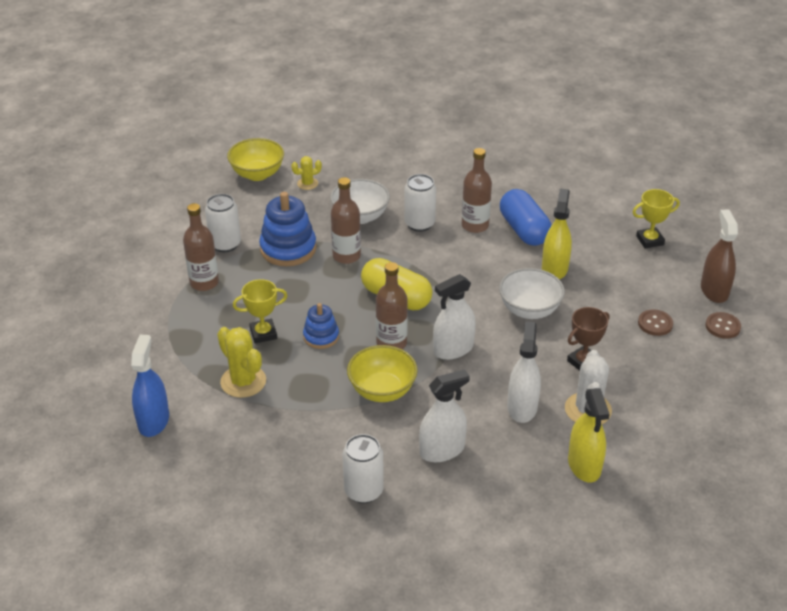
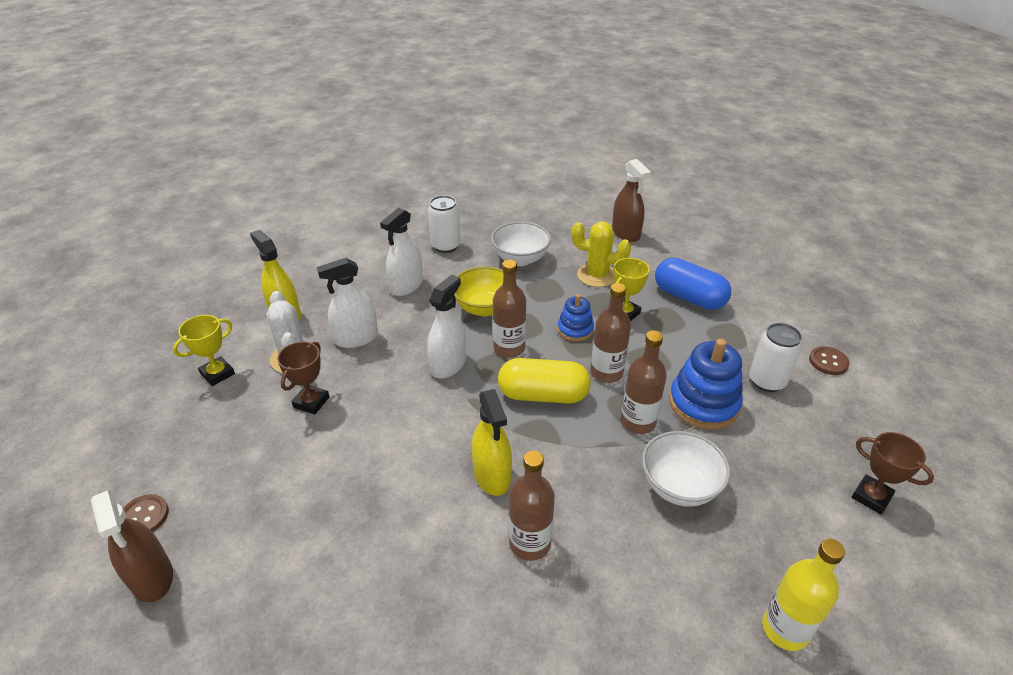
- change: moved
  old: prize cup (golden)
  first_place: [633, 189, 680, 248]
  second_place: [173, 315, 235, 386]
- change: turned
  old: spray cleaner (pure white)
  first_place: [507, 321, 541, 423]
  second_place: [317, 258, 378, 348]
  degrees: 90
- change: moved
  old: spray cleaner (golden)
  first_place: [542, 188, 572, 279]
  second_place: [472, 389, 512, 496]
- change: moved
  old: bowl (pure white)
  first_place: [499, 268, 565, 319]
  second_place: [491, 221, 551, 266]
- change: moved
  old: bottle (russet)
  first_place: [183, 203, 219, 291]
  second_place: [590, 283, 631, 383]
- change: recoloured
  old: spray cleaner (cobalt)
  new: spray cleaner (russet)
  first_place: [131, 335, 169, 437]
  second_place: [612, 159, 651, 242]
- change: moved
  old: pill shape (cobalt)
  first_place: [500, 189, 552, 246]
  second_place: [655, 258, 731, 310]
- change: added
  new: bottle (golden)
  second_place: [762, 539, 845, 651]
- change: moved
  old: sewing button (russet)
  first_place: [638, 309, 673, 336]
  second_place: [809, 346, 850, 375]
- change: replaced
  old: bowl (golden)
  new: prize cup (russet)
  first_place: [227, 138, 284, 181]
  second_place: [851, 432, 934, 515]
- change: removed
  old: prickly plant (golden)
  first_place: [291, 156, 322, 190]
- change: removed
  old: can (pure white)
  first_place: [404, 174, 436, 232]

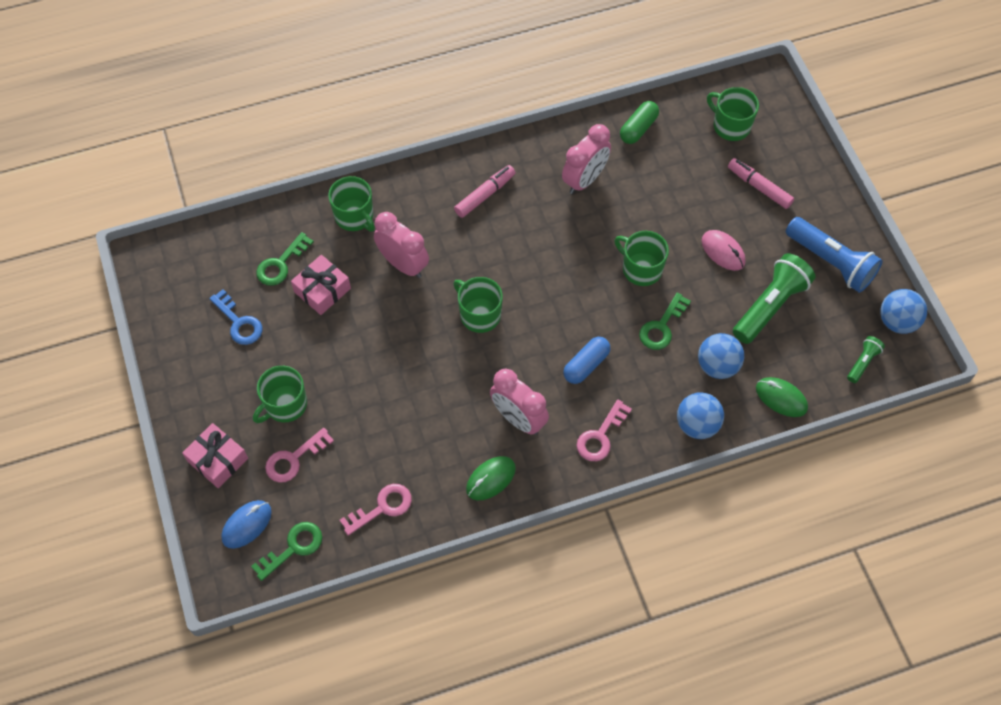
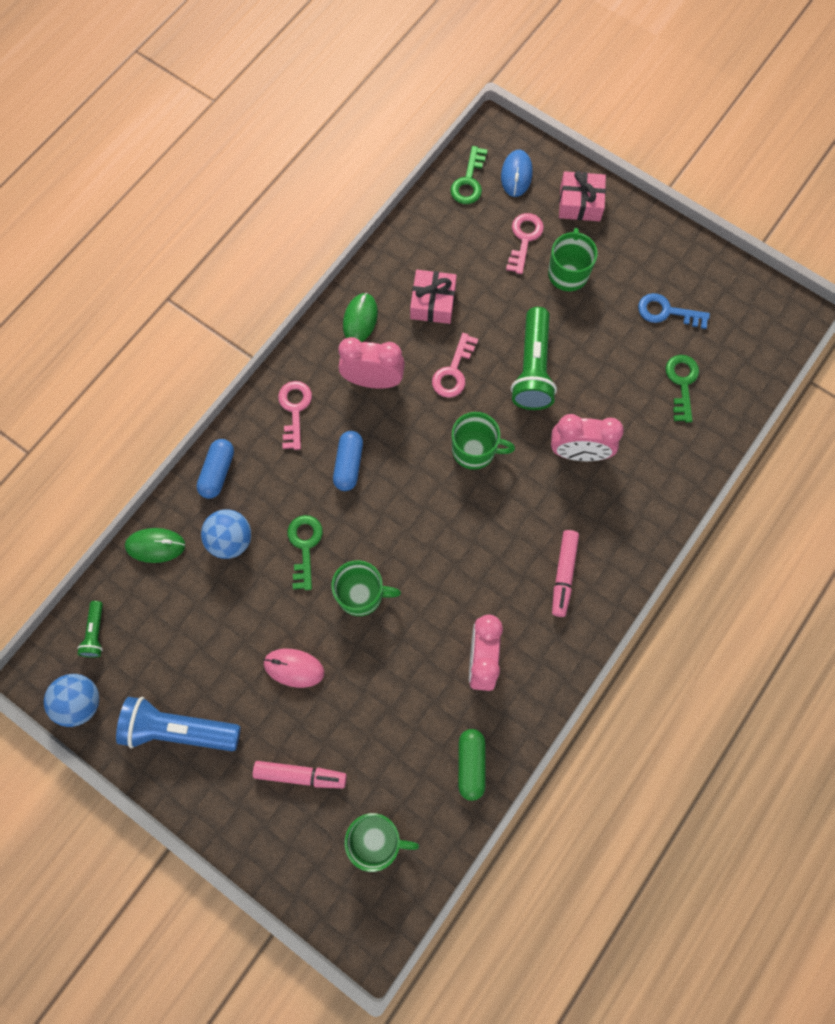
- change: replaced
  old: sphere (cobalt)
  new: pill shape (cobalt)
  first_place: [677, 392, 724, 439]
  second_place: [197, 439, 234, 499]
- change: moved
  old: wrapped gift (rose-pink)
  first_place: [291, 255, 351, 315]
  second_place: [410, 270, 457, 324]
- change: moved
  old: door key (rose-pink)
  first_place: [340, 484, 412, 536]
  second_place: [432, 333, 478, 398]
- change: moved
  old: flashlight (emerald)
  first_place: [733, 253, 816, 344]
  second_place: [511, 307, 557, 410]
- change: removed
  old: mug (emerald)
  first_place: [328, 176, 375, 231]

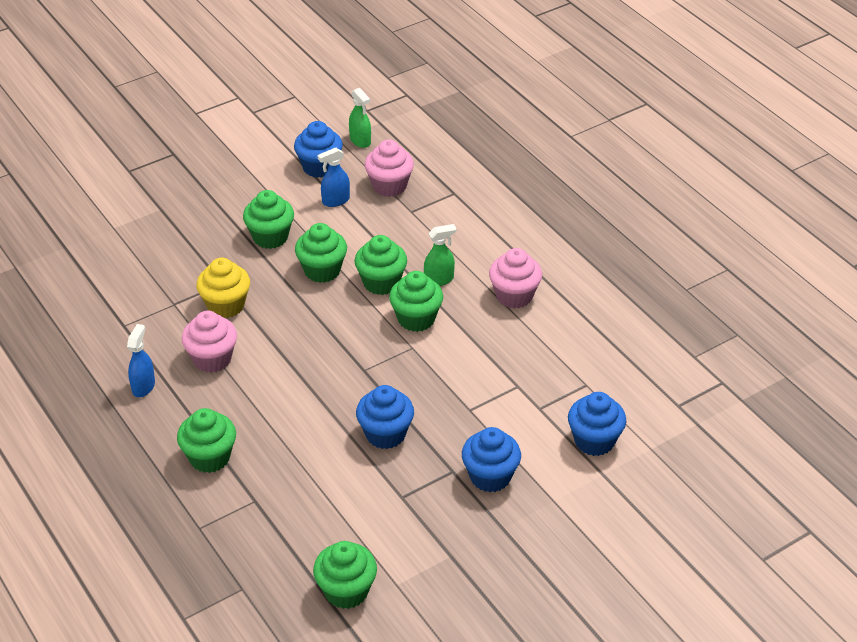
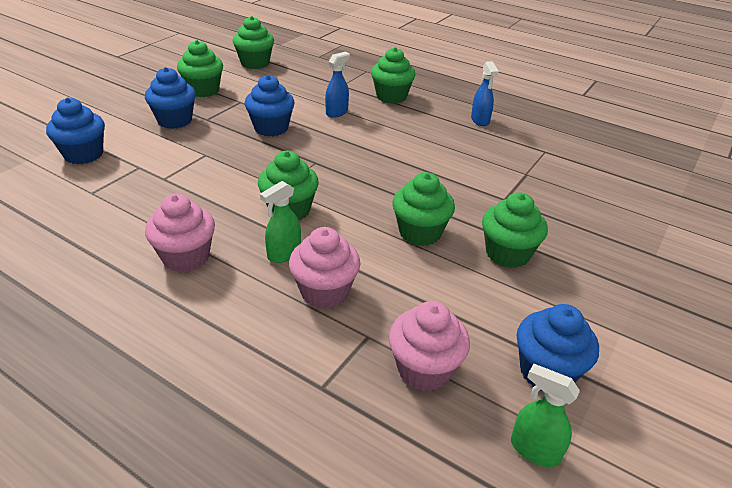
- change: moved
  old: muffin (emerald)
  first_place: [354, 235, 407, 295]
  second_place: [177, 40, 223, 97]
- change: moved
  old: muffin (rose-pink)
  first_place: [182, 311, 237, 373]
  second_place: [289, 227, 361, 309]
- change: moved
  old: spray cleaner (cobalt)
  first_place: [318, 148, 350, 207]
  second_place: [325, 52, 350, 118]
- change: removed
  old: muffin (golden)
  first_place: [196, 258, 250, 318]

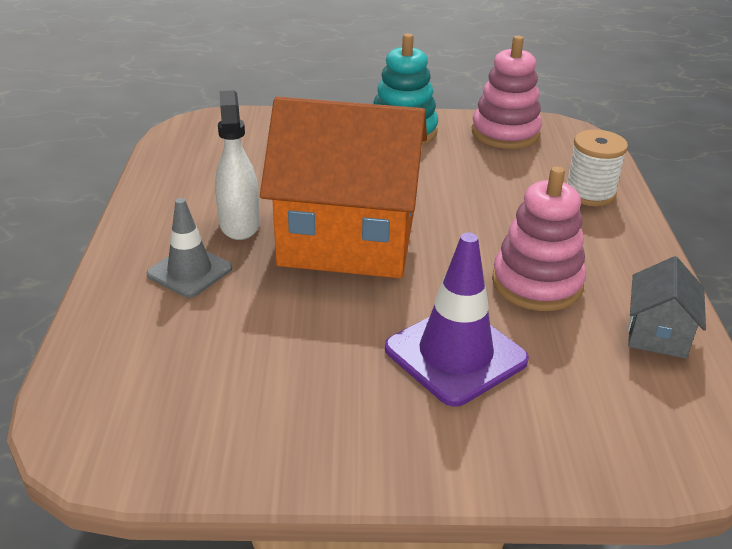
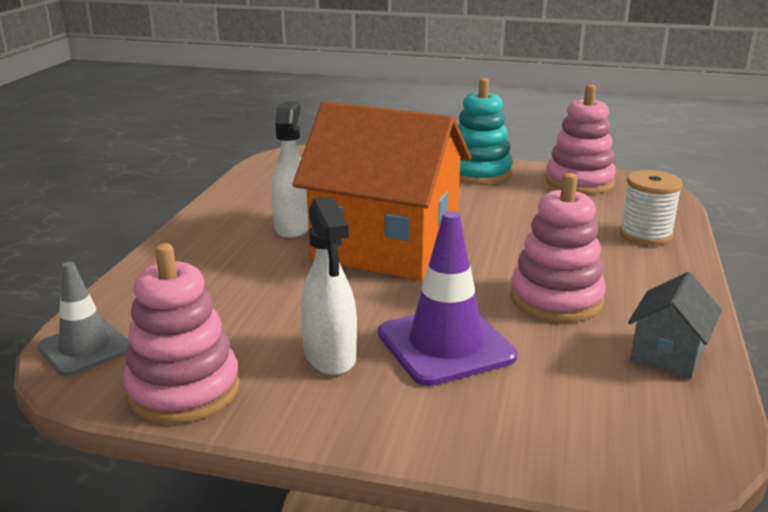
- change: moved
  old: safety cone (ash-grey)
  first_place: [147, 198, 232, 298]
  second_place: [37, 262, 130, 376]
- change: added
  new: ring stacker (rose-pink)
  second_place: [123, 243, 240, 424]
- change: added
  new: spray cleaner (pure white)
  second_place: [301, 196, 357, 375]

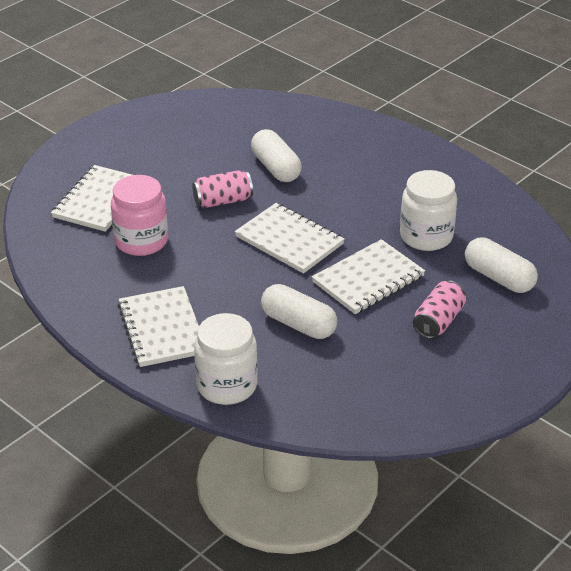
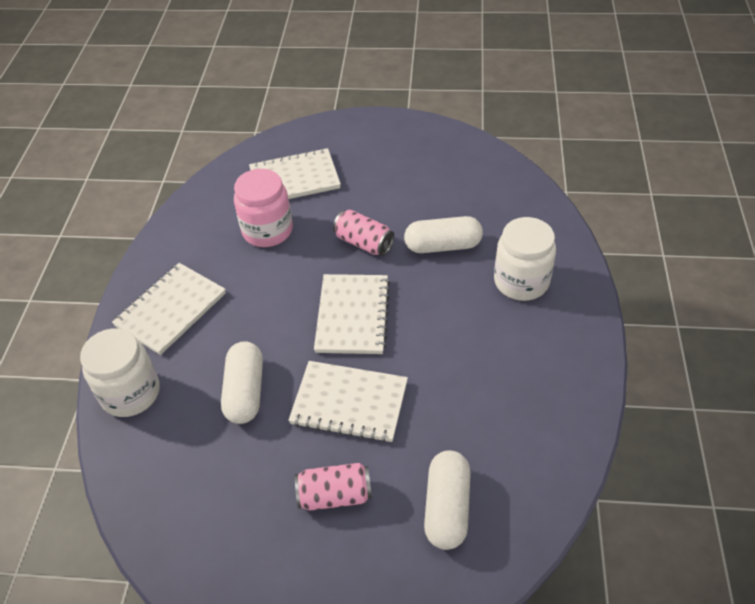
- change: turned
  old: pill shape (pure white)
  first_place: [251, 129, 302, 182]
  second_place: [404, 216, 483, 253]
  degrees: 60
- change: moved
  old: jar (pure white)
  first_place: [400, 170, 457, 251]
  second_place: [494, 217, 556, 301]

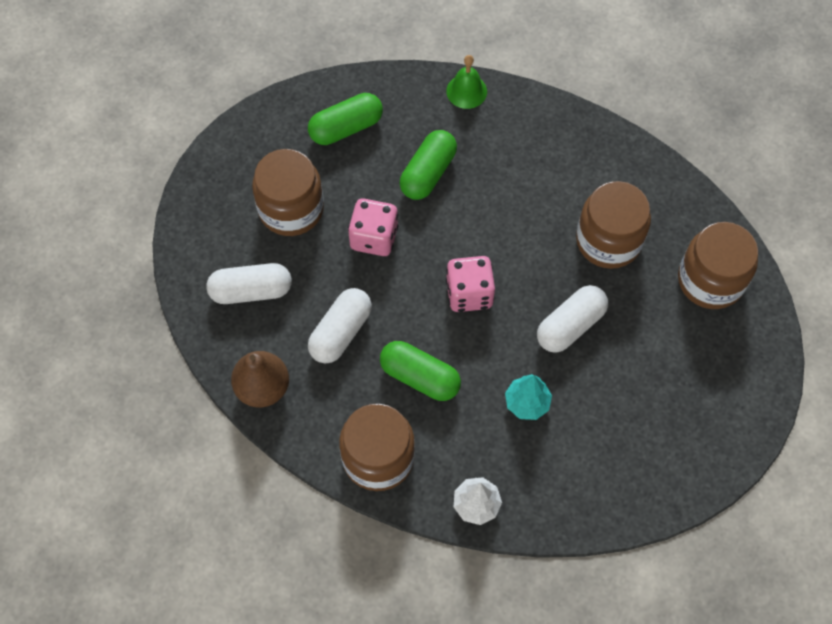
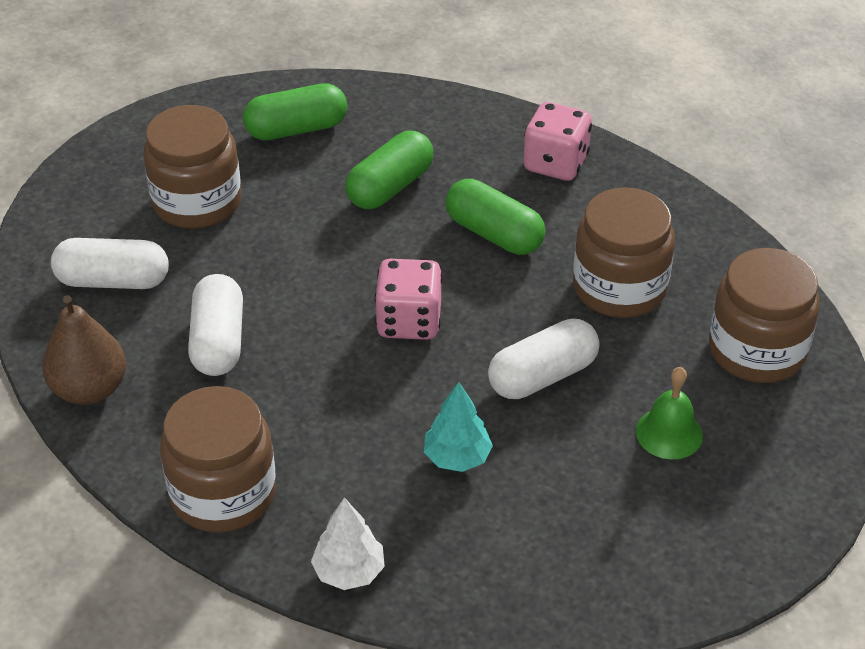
- change: turned
  old: pill shape (pure white)
  first_place: [308, 288, 372, 364]
  second_place: [188, 274, 243, 376]
  degrees: -45
- change: moved
  old: pill shape (emerald)
  first_place: [380, 341, 461, 401]
  second_place: [445, 179, 546, 255]
- change: moved
  old: game die (rose-pink)
  first_place: [348, 198, 399, 256]
  second_place: [523, 102, 592, 181]
- change: moved
  old: hand bell (emerald)
  first_place: [446, 55, 487, 109]
  second_place: [636, 367, 703, 459]

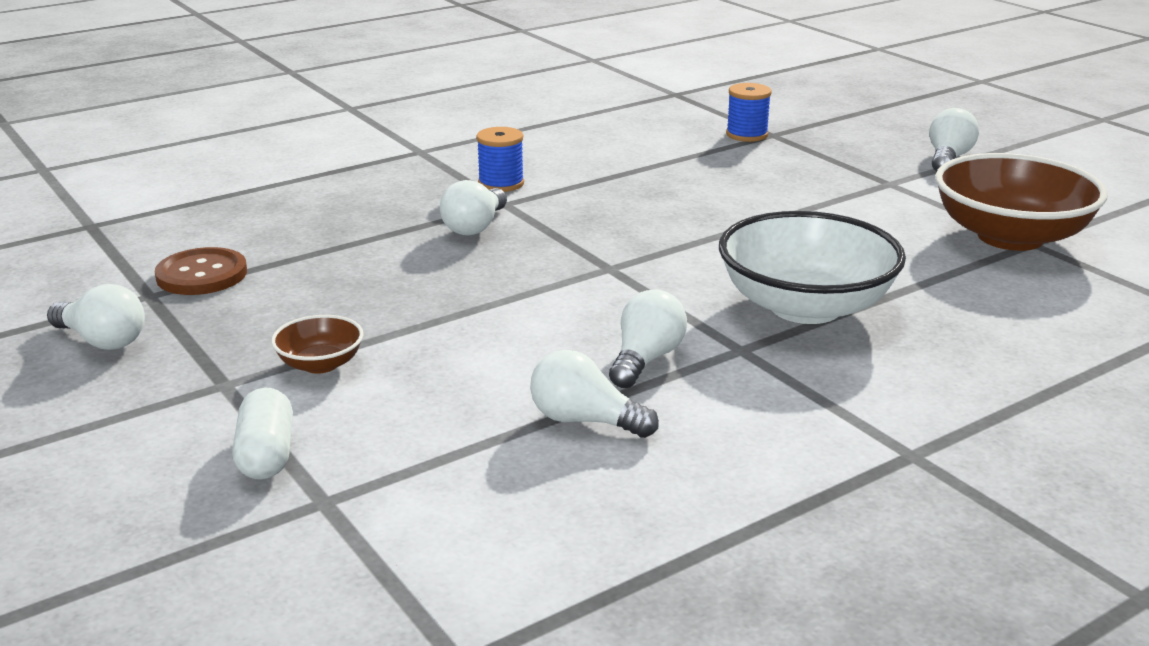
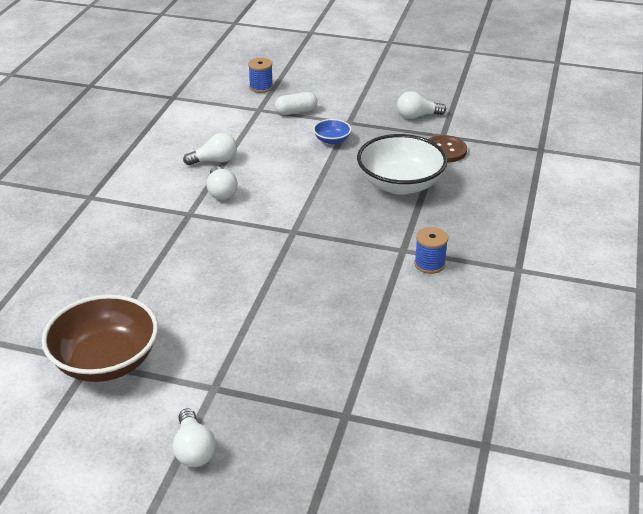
- change: moved
  old: reel of thread (cobalt)
  first_place: [726, 83, 772, 142]
  second_place: [248, 58, 273, 93]
- change: turned
  old: pill shape (pure white)
  first_place: [232, 388, 293, 480]
  second_place: [275, 92, 318, 115]
  degrees: -60
- change: recoloured
  old: bowl (russet)
  new: bowl (cobalt)
  first_place: [271, 315, 364, 374]
  second_place: [313, 119, 351, 145]
- change: moved
  old: bowl (pure white)
  first_place: [719, 211, 906, 324]
  second_place: [357, 134, 448, 195]
- change: removed
  old: bulb (pure white)
  first_place: [440, 180, 507, 236]

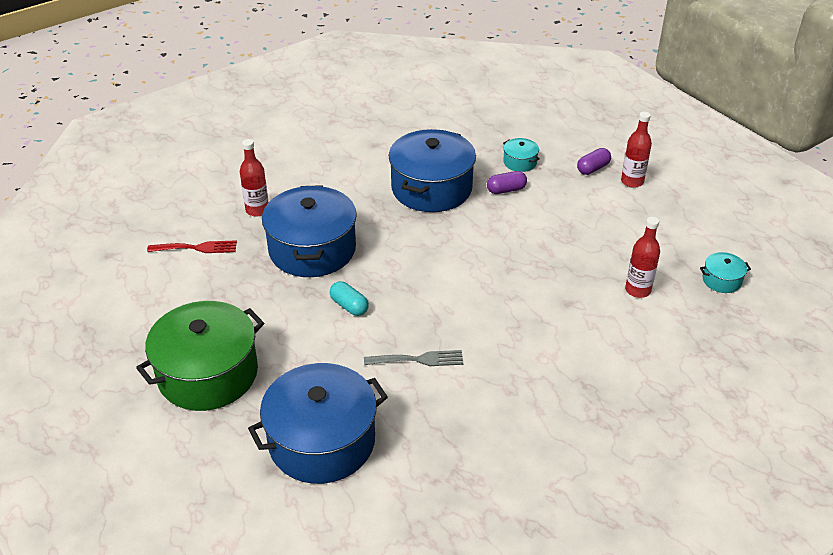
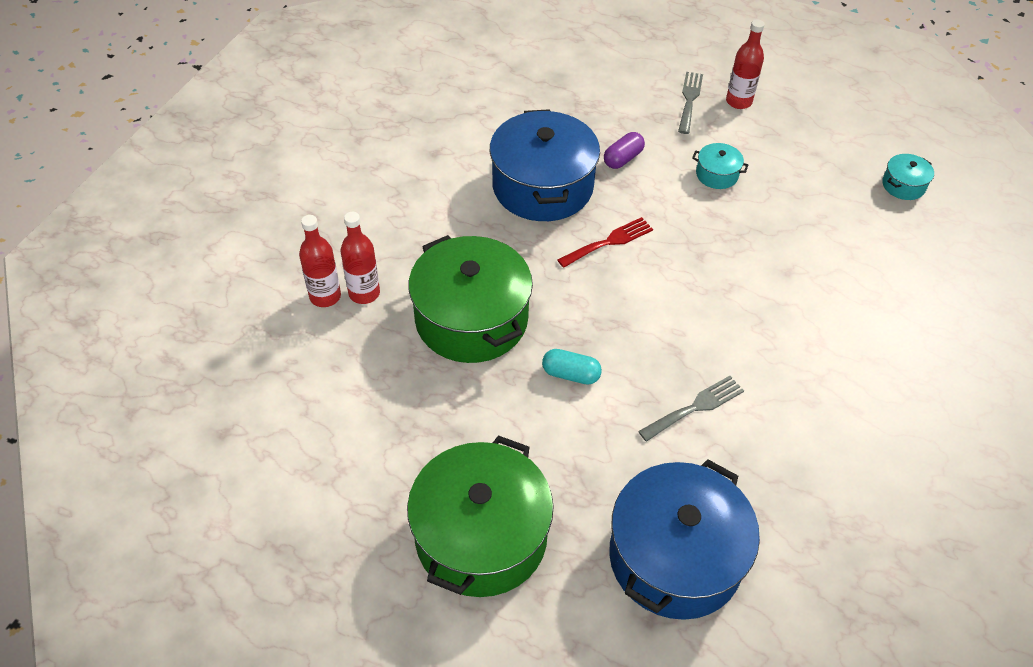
- change: moved
  old: bottle (crimson)
  first_place: [625, 217, 660, 298]
  second_place: [299, 215, 341, 307]
- change: recoloured
  old: stockpot (cobalt)
  new: stockpot (emerald)
  first_place: [262, 185, 357, 277]
  second_place: [408, 235, 533, 363]
- change: moved
  old: table fork (crimson)
  first_place: [147, 240, 237, 253]
  second_place: [557, 217, 653, 268]
- change: replaced
  old: pill shape (royal purple)
  new: table fork (ash-grey)
  first_place: [577, 148, 611, 175]
  second_place: [678, 72, 703, 134]
- change: moved
  old: stockpot (aqua)
  first_place: [503, 138, 540, 172]
  second_place: [692, 143, 748, 189]

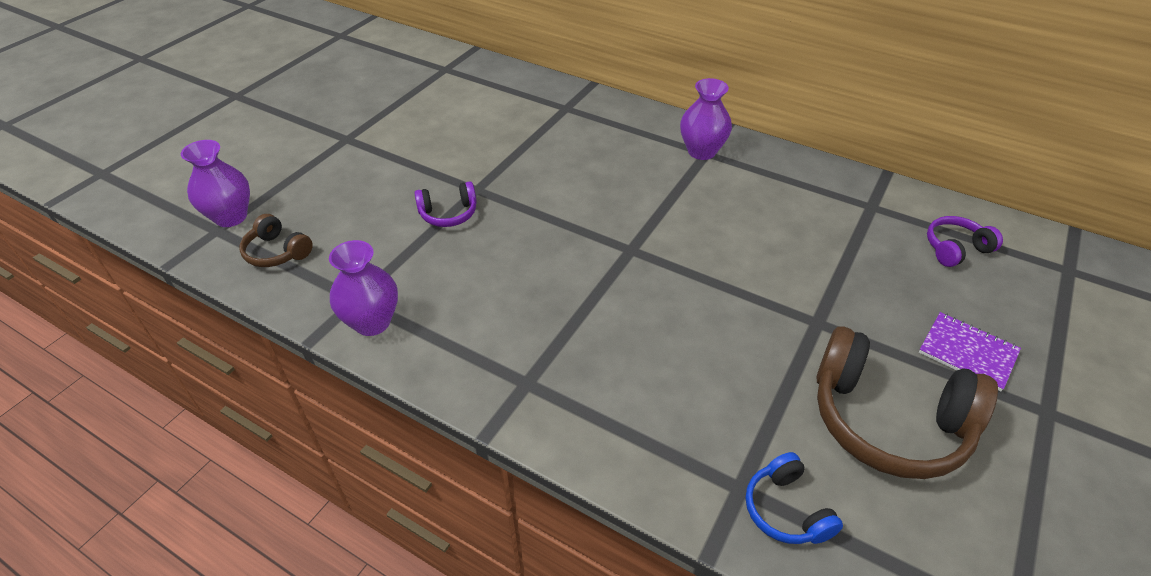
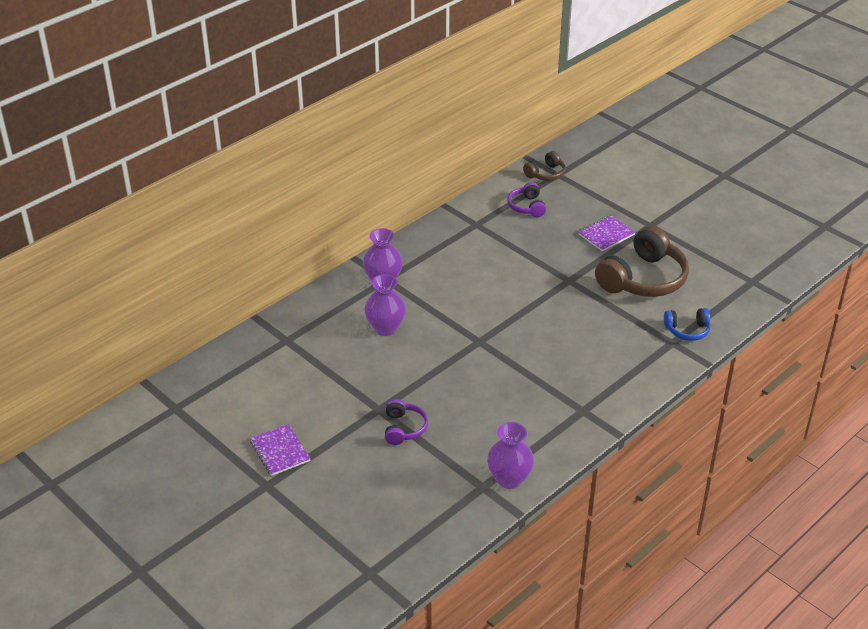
- change: added
  new: exercise book (royal purple)
  second_place: [250, 424, 311, 476]
- change: moved
  old: tall vase (royal purple)
  first_place: [181, 140, 250, 227]
  second_place: [364, 274, 406, 336]
- change: moved
  old: over-ear headphones (russet)
  first_place: [239, 214, 313, 267]
  second_place: [523, 151, 566, 181]

